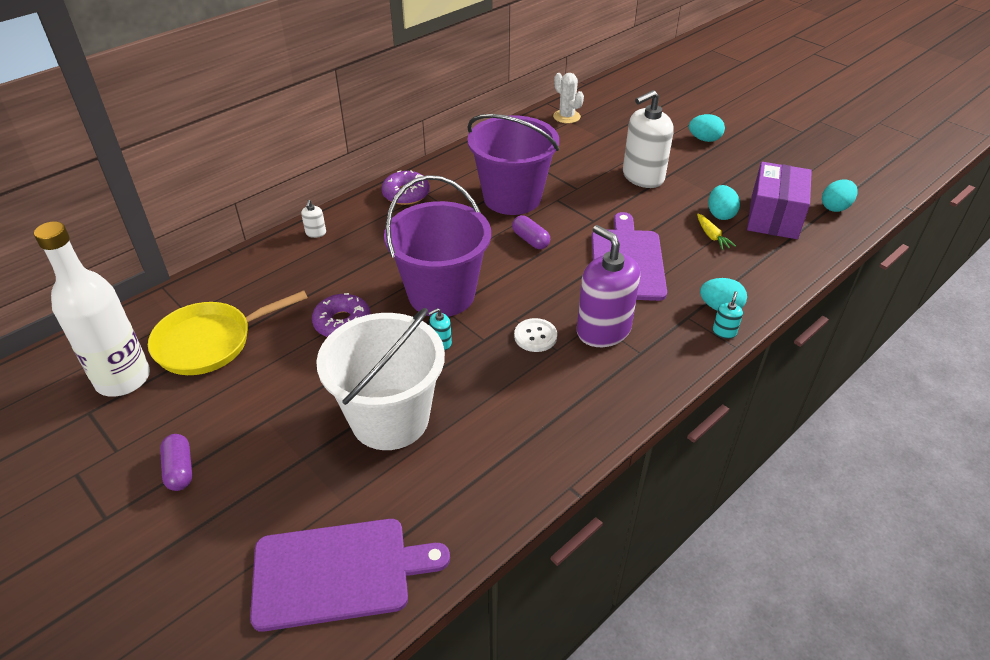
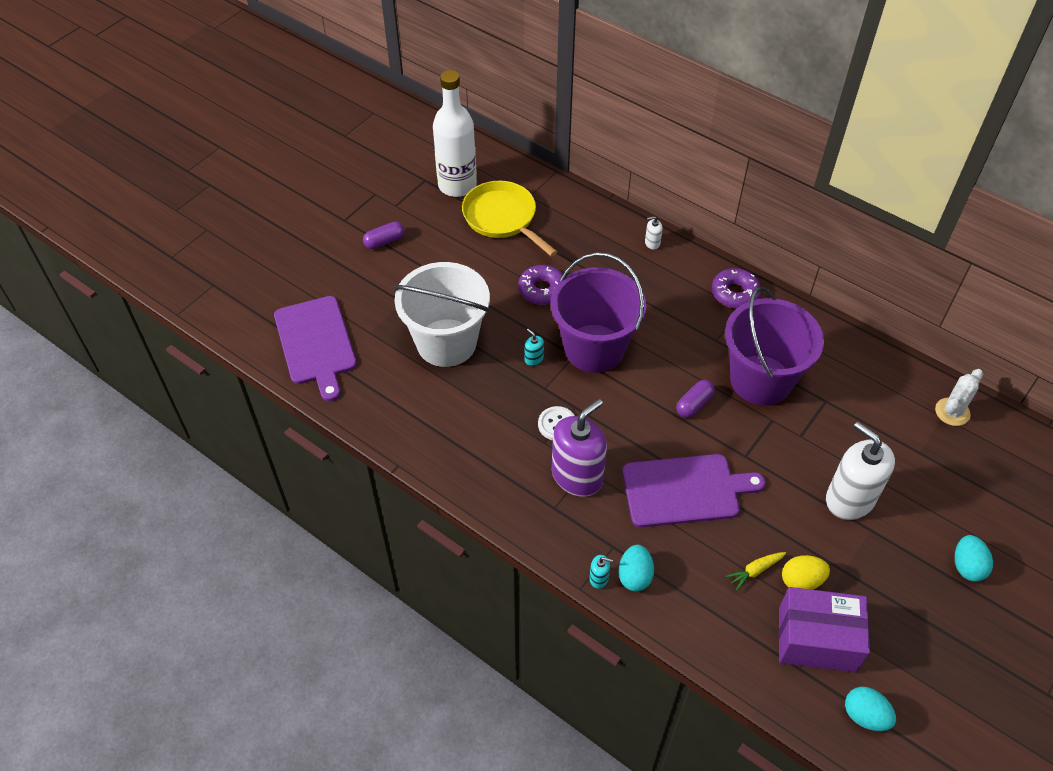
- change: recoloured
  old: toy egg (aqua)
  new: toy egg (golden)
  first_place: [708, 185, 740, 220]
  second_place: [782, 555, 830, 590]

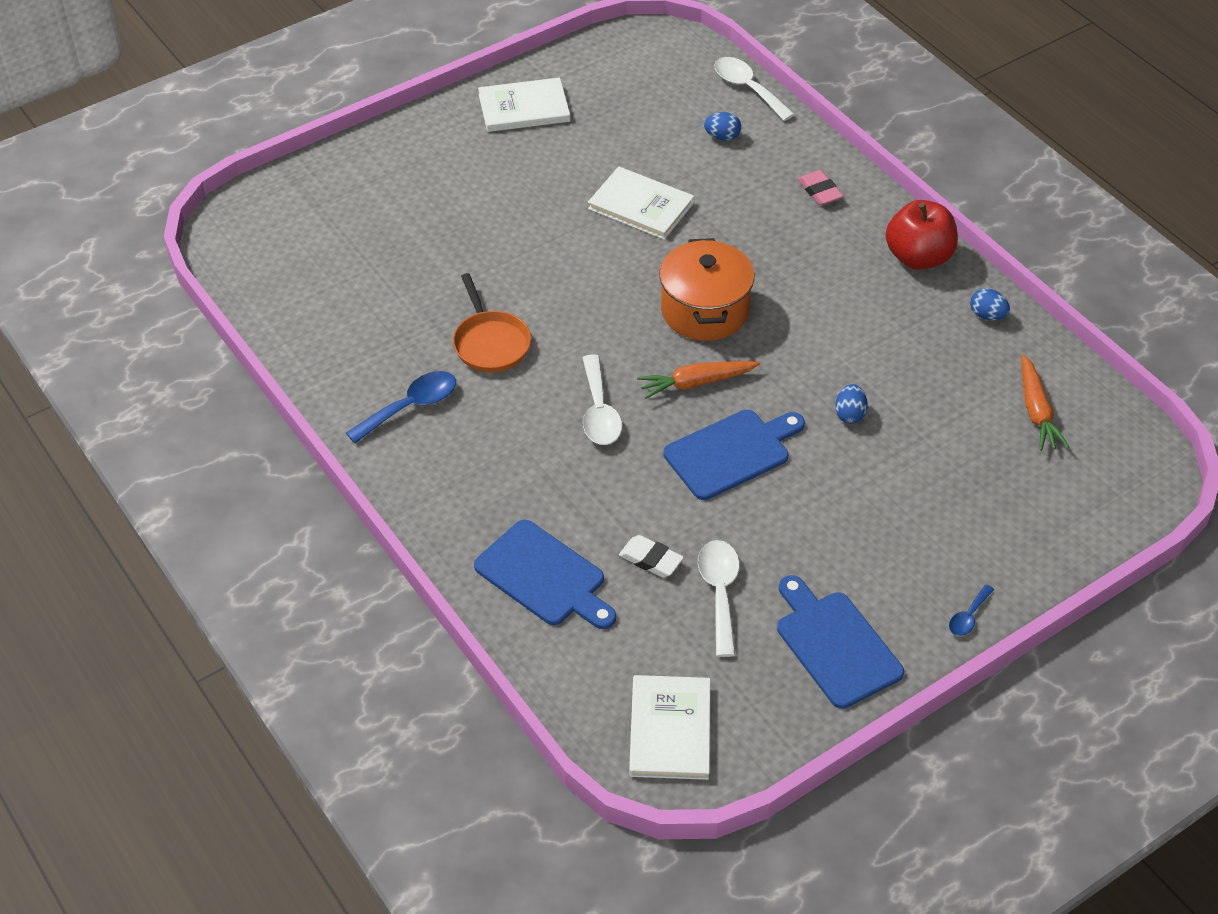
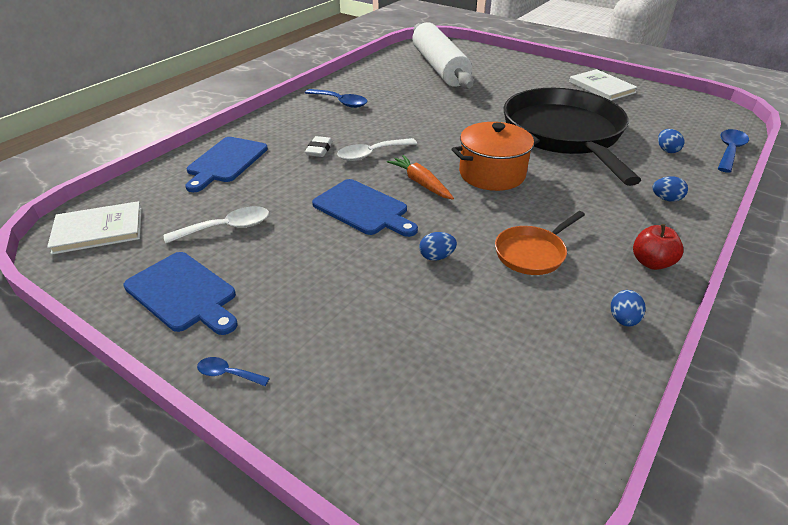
- change: turned
  old: chopping board (cobalt)
  first_place: [777, 575, 904, 709]
  second_place: [123, 252, 238, 335]
  degrees: 90
- change: moved
  old: gum eraser (pure white)
  first_place: [619, 535, 684, 577]
  second_place: [305, 136, 333, 157]
- change: added
  new: dough roller (pure white)
  second_place: [412, 22, 474, 89]
- change: moved
  old: skillet (orange)
  first_place: [453, 273, 531, 372]
  second_place: [495, 211, 585, 275]
- change: replaced
  old: hardback (pure white)
  new: skillet (jet-black)
  first_place: [588, 166, 694, 240]
  second_place: [503, 88, 641, 186]
- change: resized
  old: apple (crimson)
  first_place: [886, 200, 958, 270]
  second_place: [633, 224, 684, 270]
  factor: 0.66
- change: replaced
  old: gum eraser (rose-pink)
  new: toy egg (cobalt)
  first_place: [798, 170, 843, 205]
  second_place: [652, 176, 688, 202]
- change: recoloured
  old: teaspoon (pure white)
  new: teaspoon (cobalt)
  first_place: [714, 57, 795, 121]
  second_place: [718, 129, 749, 173]
- change: removed
  old: toy carrot (orange)
  first_place: [1021, 354, 1069, 451]

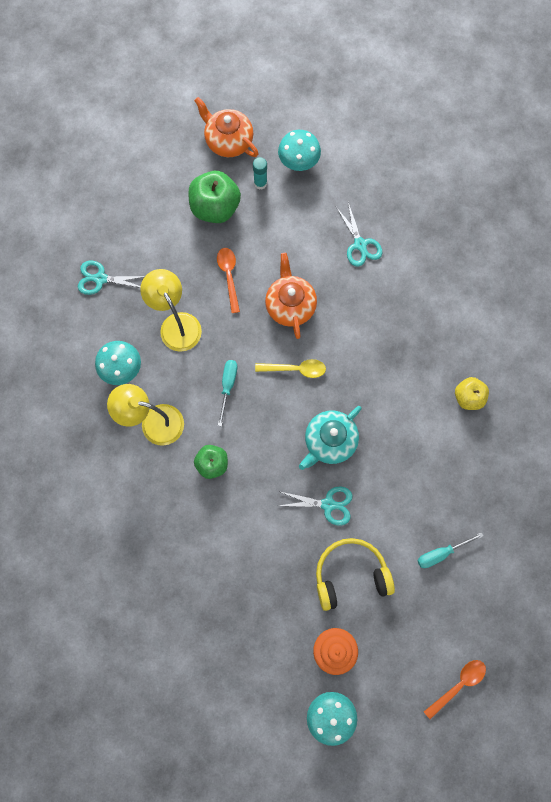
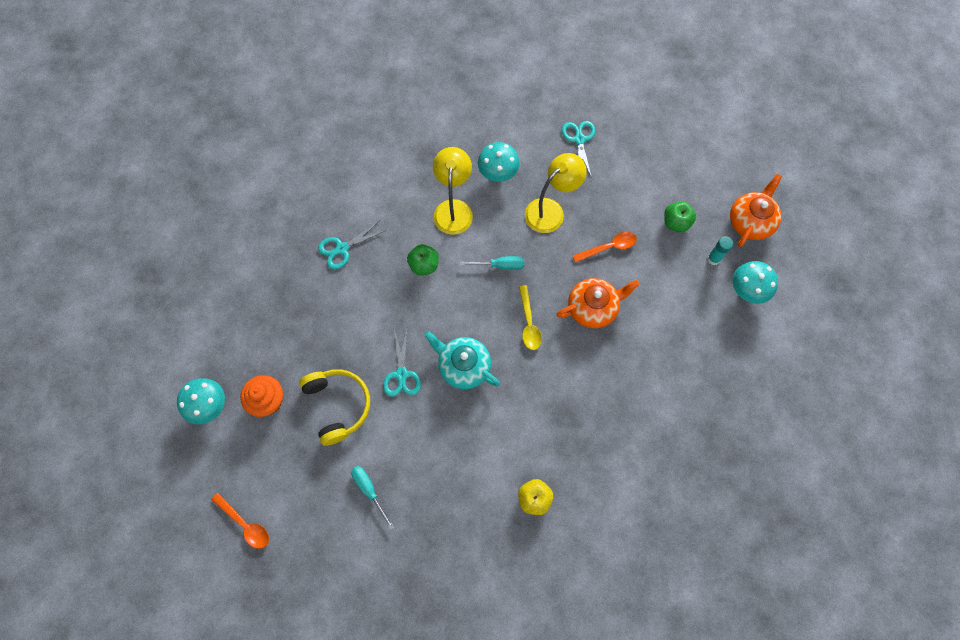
- change: moved
  old: scissors (aqua)
  first_place: [336, 203, 382, 266]
  second_place: [318, 221, 386, 269]
- change: resized
  old: apple (emerald)
  first_place: [188, 171, 241, 223]
  second_place: [664, 202, 696, 232]
  factor: 0.61

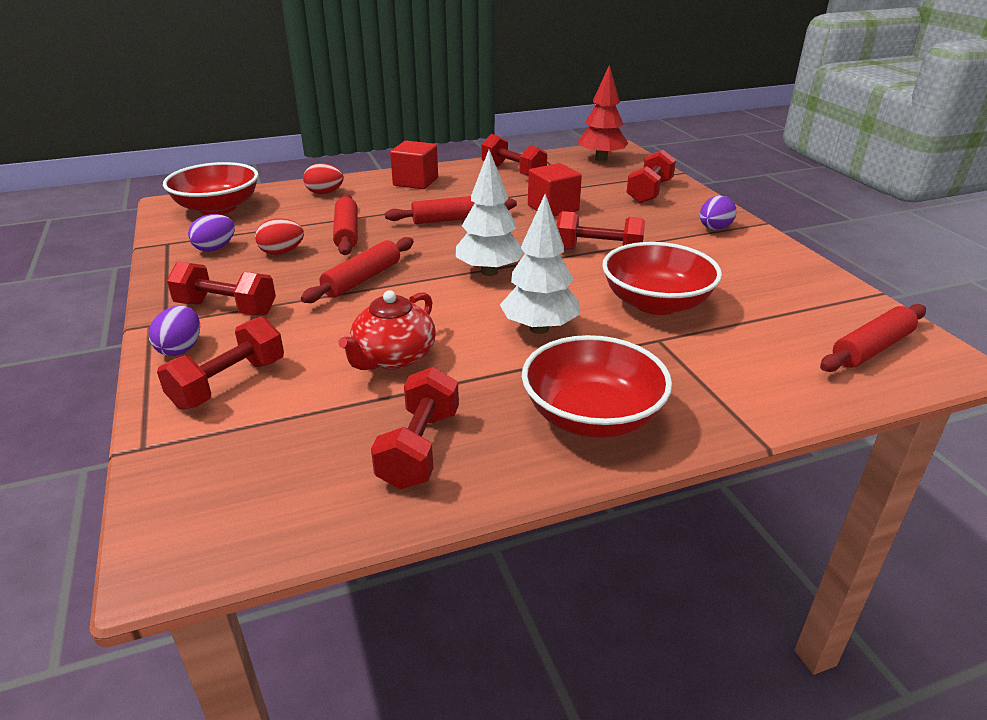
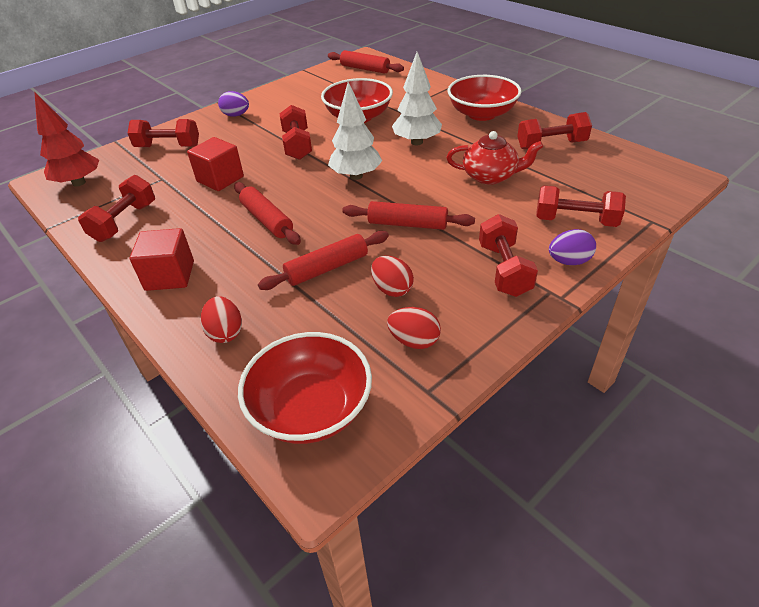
- change: recoloured
  old: toy egg (royal purple)
  new: toy egg (crimson)
  first_place: [188, 214, 235, 252]
  second_place: [387, 307, 441, 349]

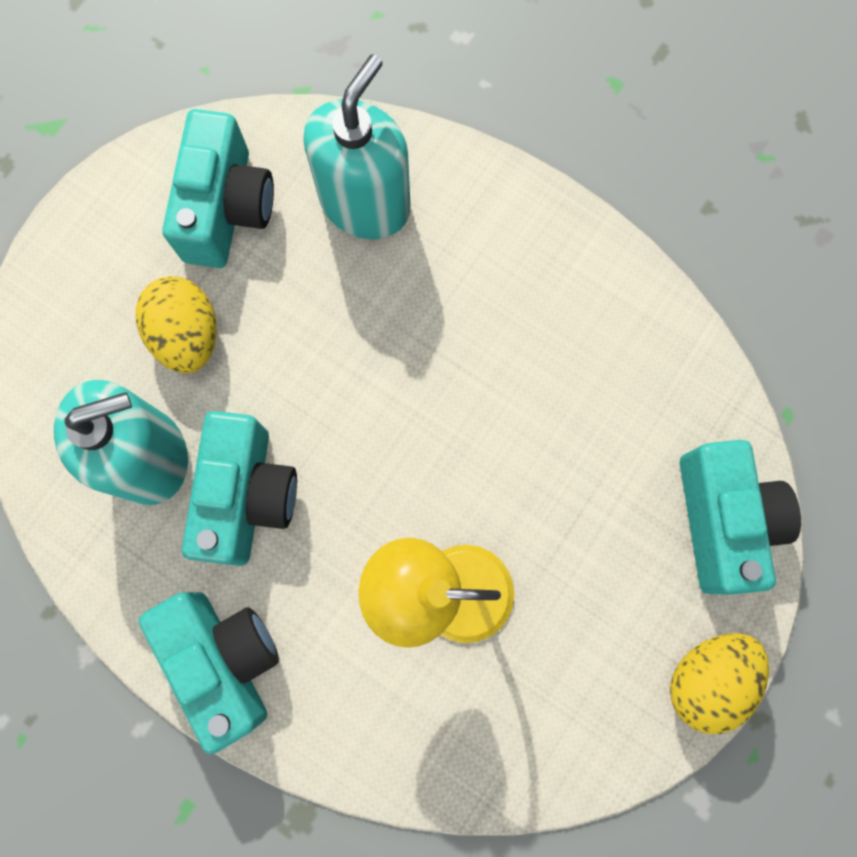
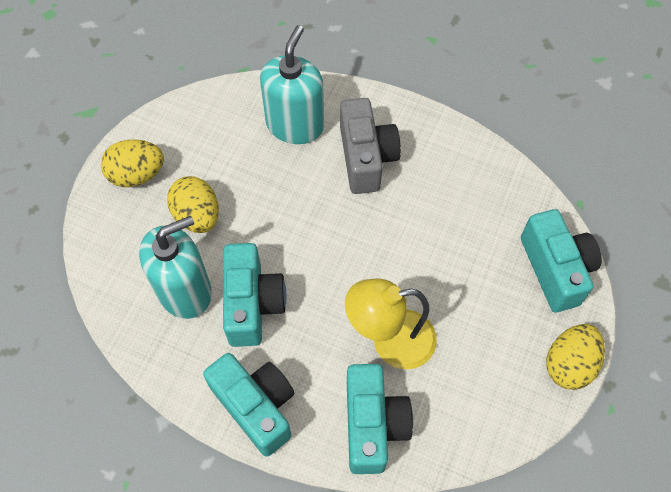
- change: added
  new: toy egg (golden)
  second_place: [101, 139, 164, 187]
- change: added
  new: compact camera (ash-grey)
  second_place: [340, 98, 401, 194]
- change: moved
  old: compact camera (aqua)
  first_place: [162, 109, 274, 268]
  second_place: [347, 364, 413, 474]

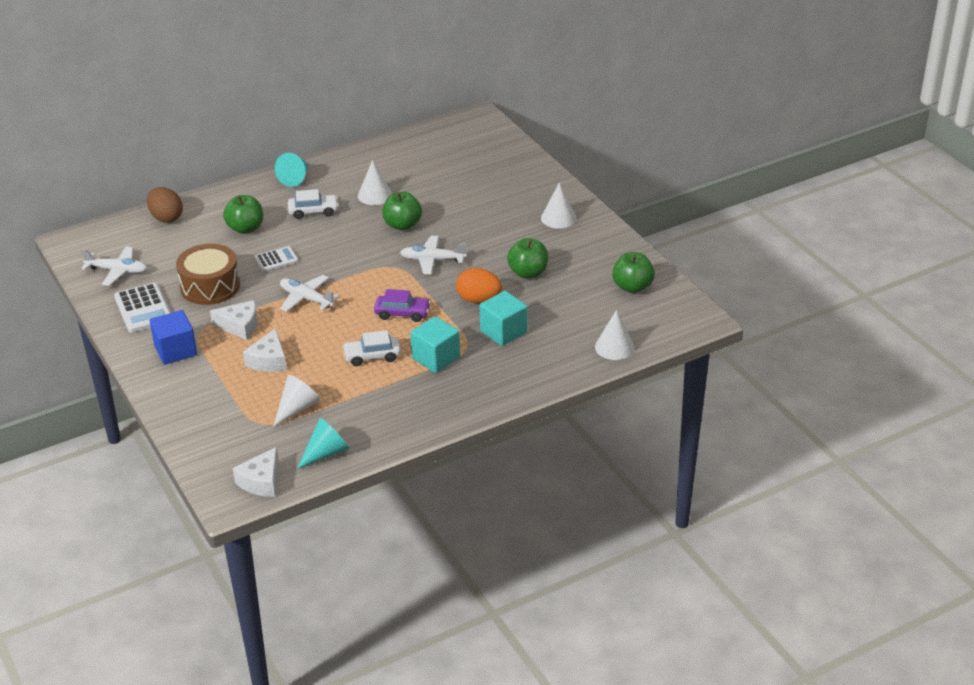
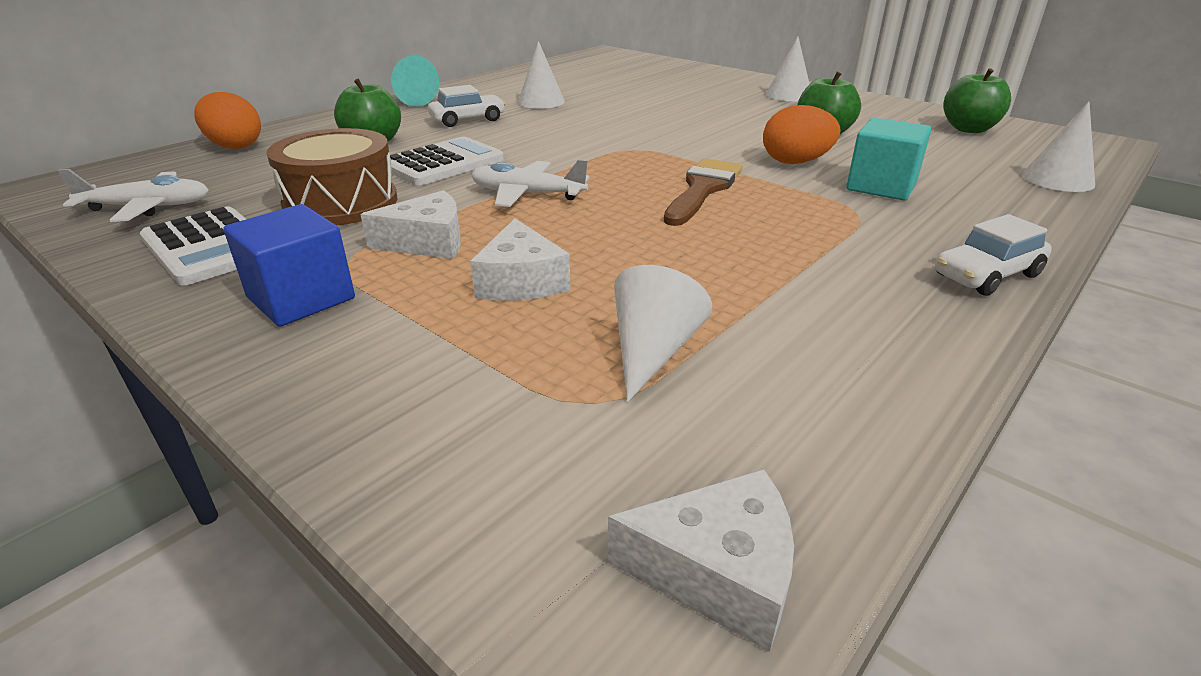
- change: recoloured
  old: toy egg (russet)
  new: toy egg (orange)
  first_place: [147, 187, 183, 223]
  second_place: [194, 92, 261, 149]
- change: resized
  old: pocket calculator (pure white)
  first_place: [254, 246, 298, 272]
  second_place: [390, 137, 504, 185]
  factor: 1.63
- change: turned
  old: cheese wedge (pure white)
  first_place: [232, 447, 279, 497]
  second_place: [608, 469, 794, 652]
  degrees: -90
- change: replaced
  old: toy car (royal purple)
  new: brush (russet)
  first_place: [374, 289, 431, 322]
  second_place: [664, 158, 742, 226]
- change: moved
  old: toy car (pure white)
  first_place: [342, 330, 401, 366]
  second_place: [935, 214, 1052, 296]
- change: removed
  old: solid cone (aqua)
  first_place: [297, 418, 349, 469]
- change: removed
  old: apple (emerald)
  first_place: [382, 192, 422, 230]
- change: removed
  old: plane (pure white)
  first_place: [400, 236, 467, 274]
- change: removed
  old: solid cube (aqua)
  first_place: [410, 316, 460, 373]

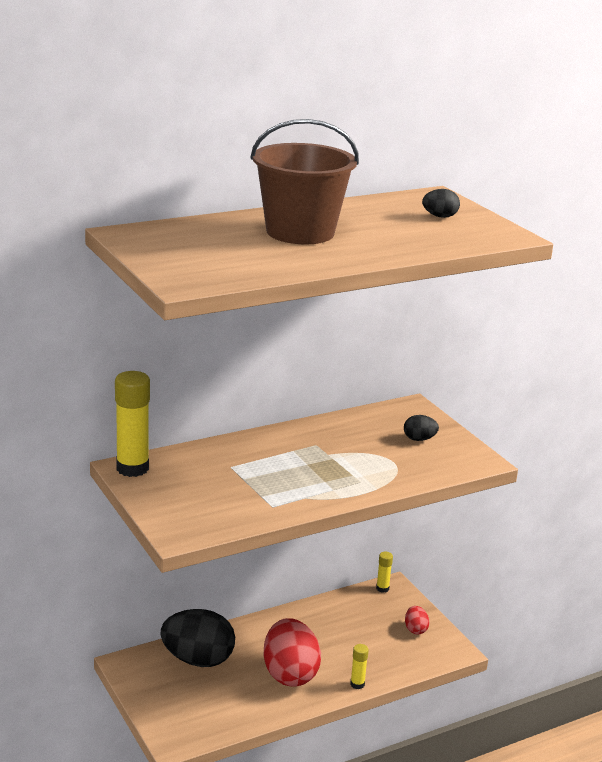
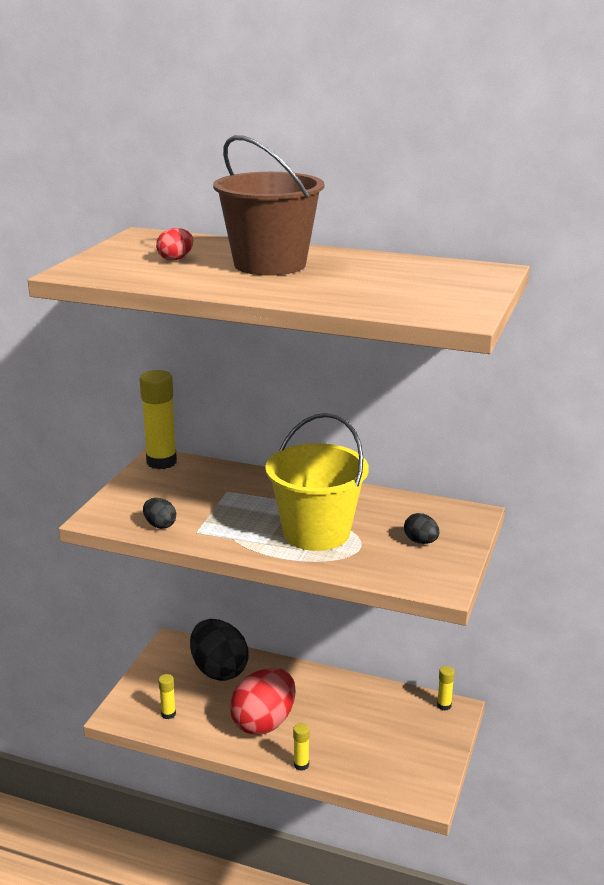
- change: moved
  old: toy egg (jet-black)
  first_place: [422, 189, 460, 218]
  second_place: [143, 498, 176, 529]
- change: moved
  old: toy egg (crimson)
  first_place: [405, 606, 429, 634]
  second_place: [156, 228, 193, 261]
- change: added
  new: glue stick (golden)
  second_place: [158, 674, 176, 719]
- change: added
  new: bucket (golden)
  second_place: [265, 413, 369, 551]

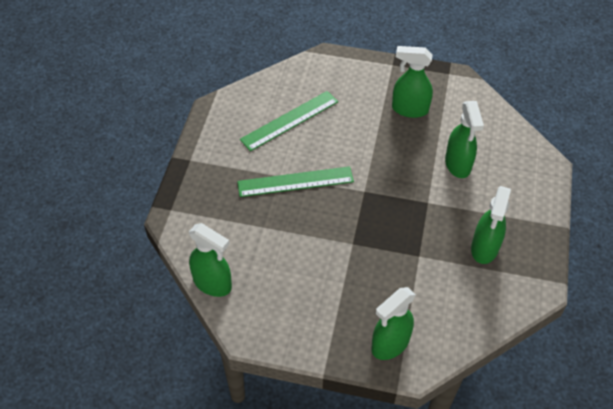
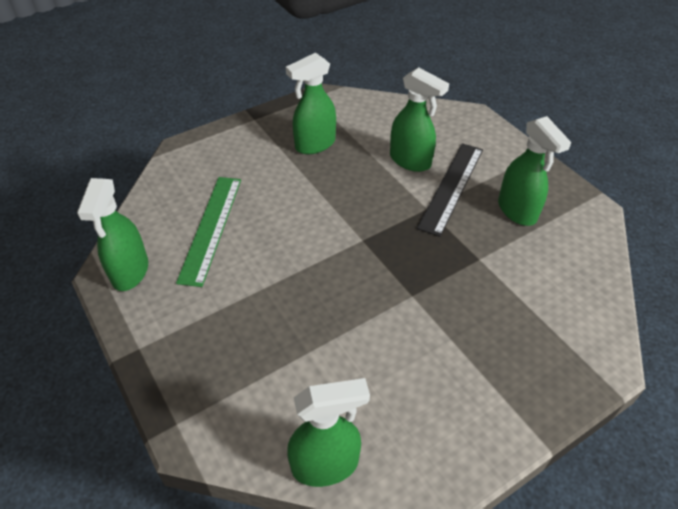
- change: moved
  old: spray cleaner (emerald)
  first_place: [372, 287, 416, 360]
  second_place: [77, 178, 148, 291]
- change: added
  new: ruler (jet-black)
  second_place: [417, 143, 483, 237]
- change: removed
  old: ruler (emerald)
  first_place: [237, 166, 354, 197]

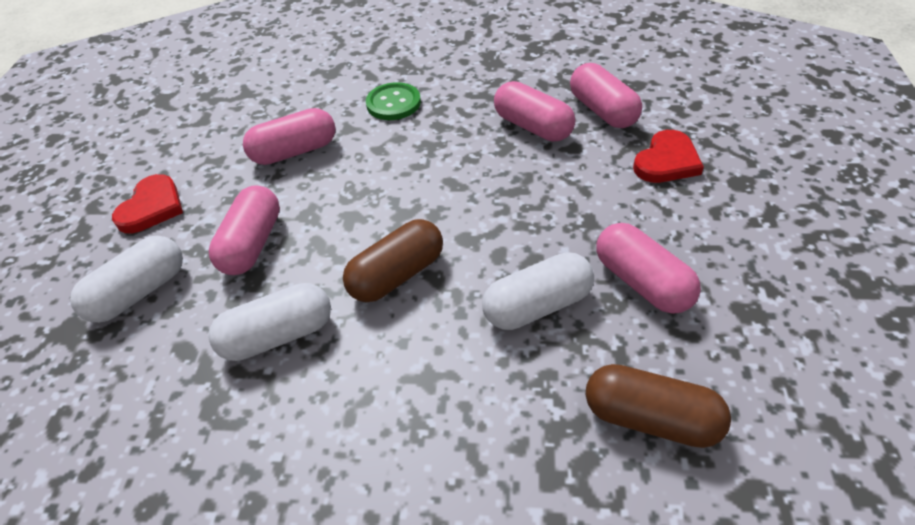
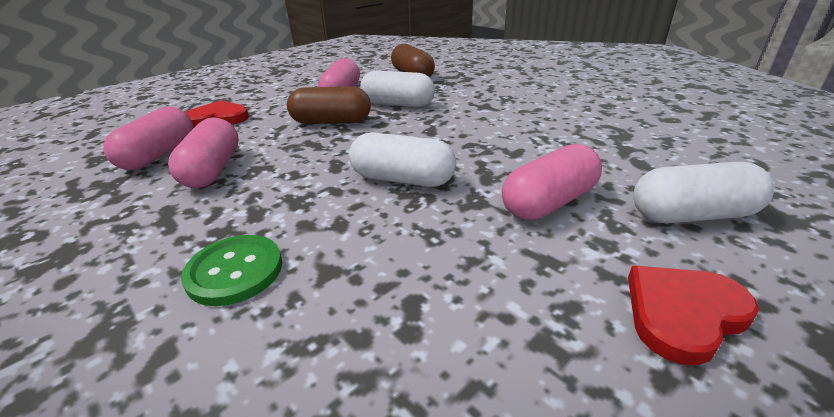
- change: moved
  old: pill shape (russet)
  first_place: [343, 219, 443, 302]
  second_place: [287, 86, 371, 124]
- change: moved
  old: pill shape (pure white)
  first_place: [209, 283, 331, 361]
  second_place: [349, 132, 456, 187]
- change: removed
  old: pill shape (rose-pink)
  first_place: [243, 108, 335, 165]

